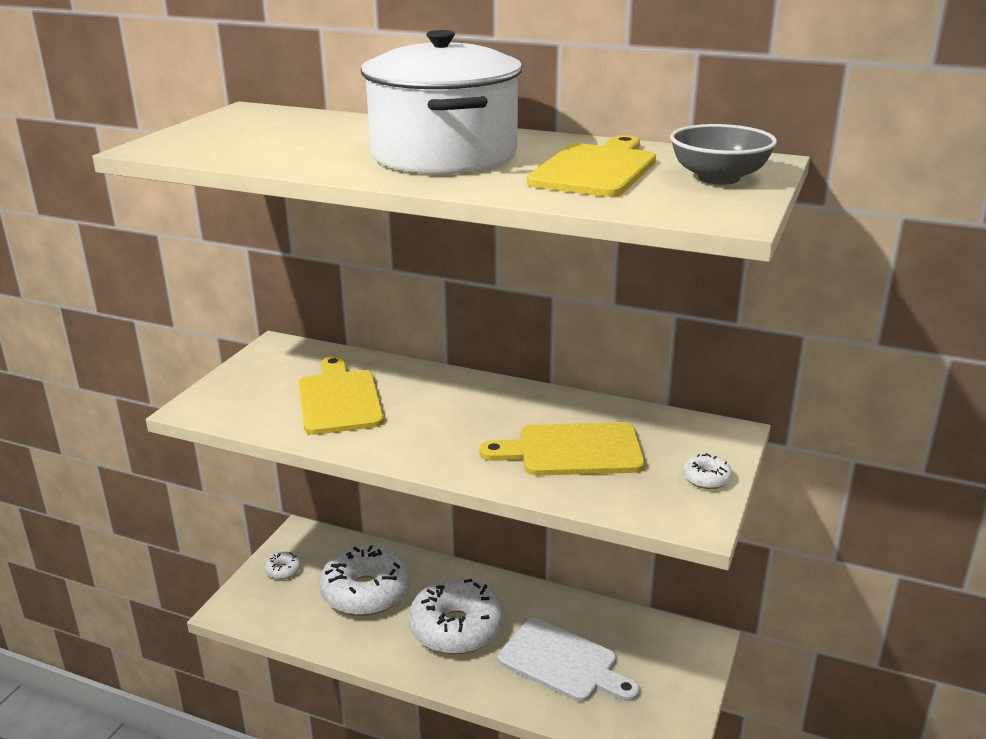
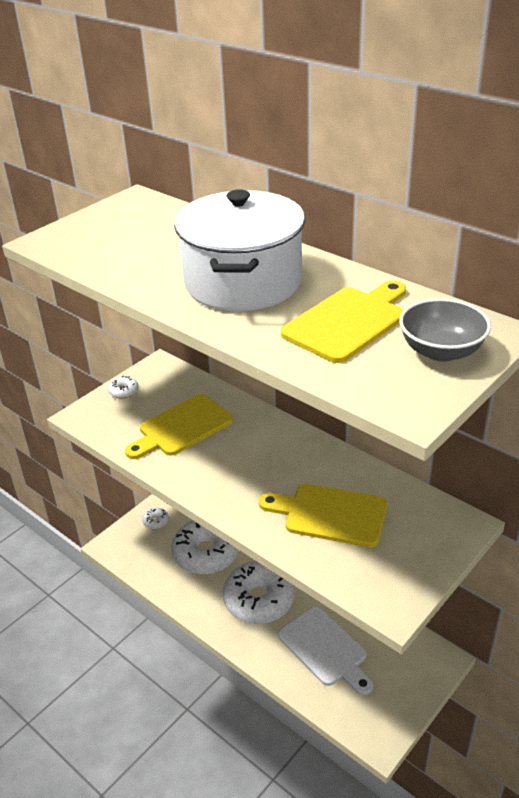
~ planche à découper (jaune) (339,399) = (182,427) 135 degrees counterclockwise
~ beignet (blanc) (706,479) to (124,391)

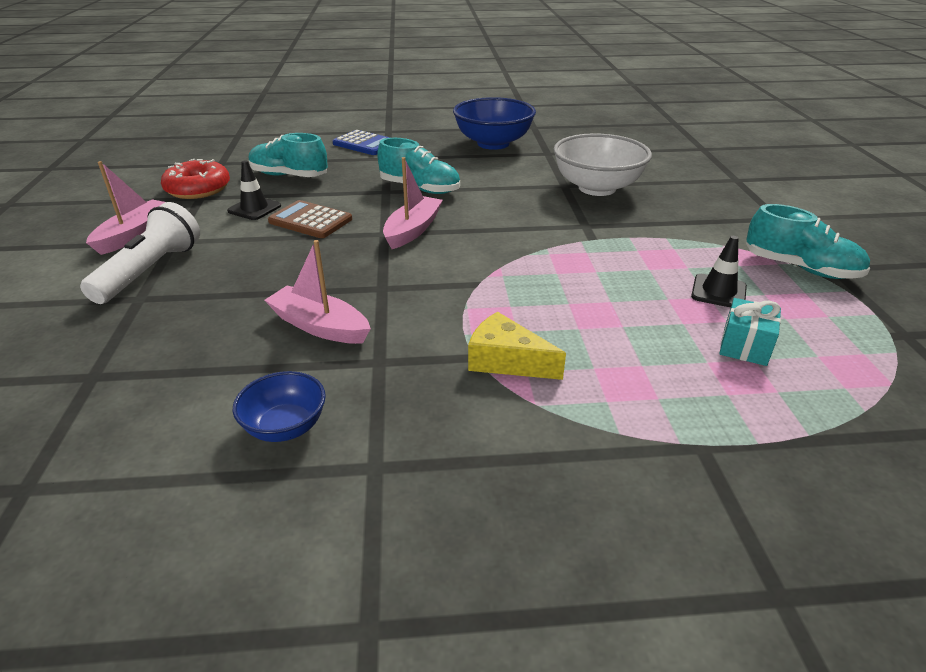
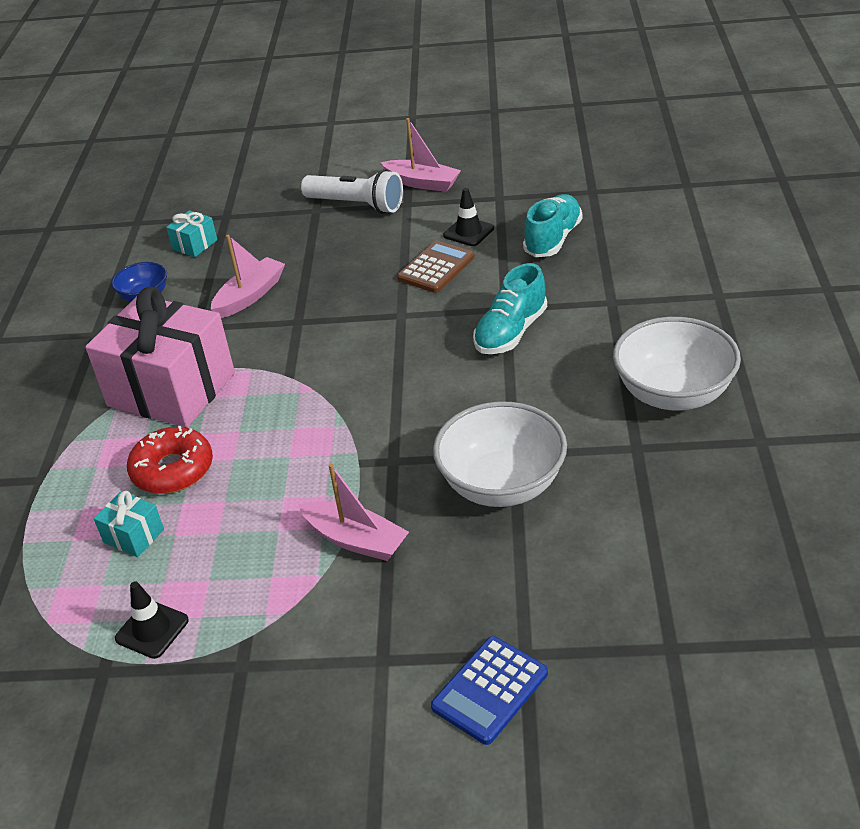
~ beignet (rouge) (198,189) to (173,470)
~ calculatrice (bleu) (365,144) to (490,690)
~ bateau (rose) (412,230) to (356,540)
~ bol (bleu) (493,143) to bol (blanc) (673,393)
~ fromage (jaune) (506,361) to cadeau (rose) (171,389)
~ cône de chantier (noir) (718,292) to (152,629)
- chaussure (turquoise) (800,268)
+ cadeau (turquoise) (195,245)

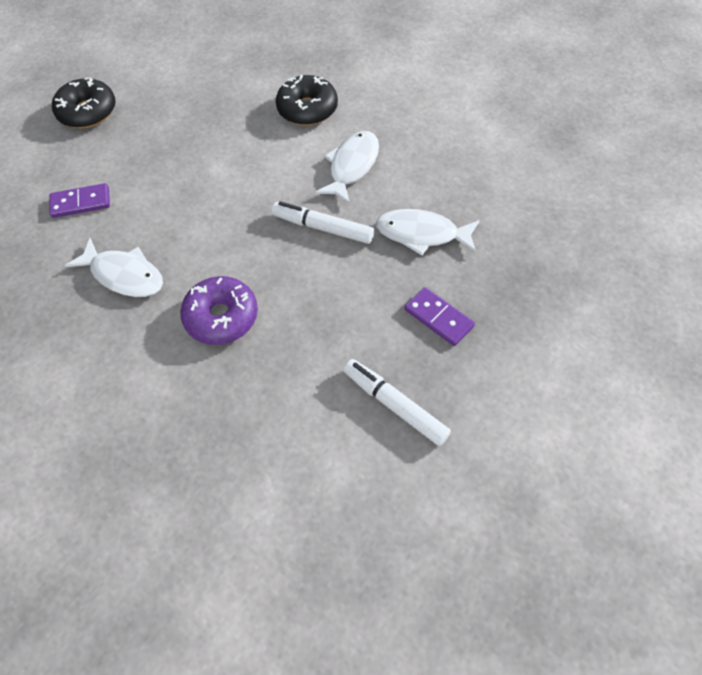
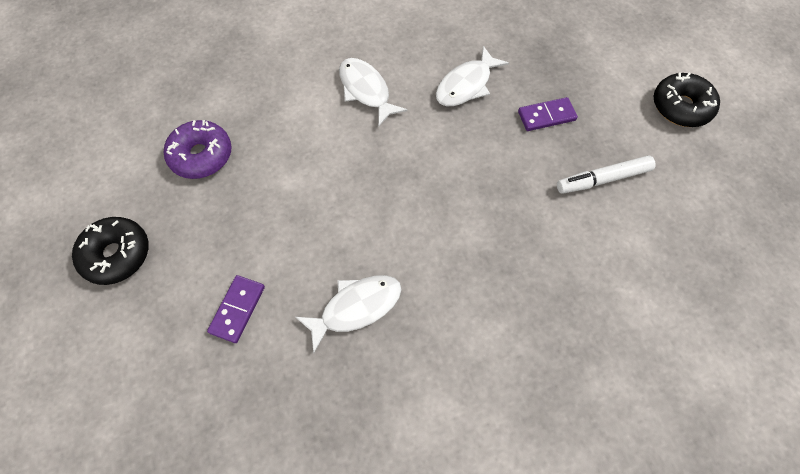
~ beignet (violet) (221,317) to (201,155)
- feutre (blanc) (323,228)
~ beignet (noir) (307,109) to (681,107)

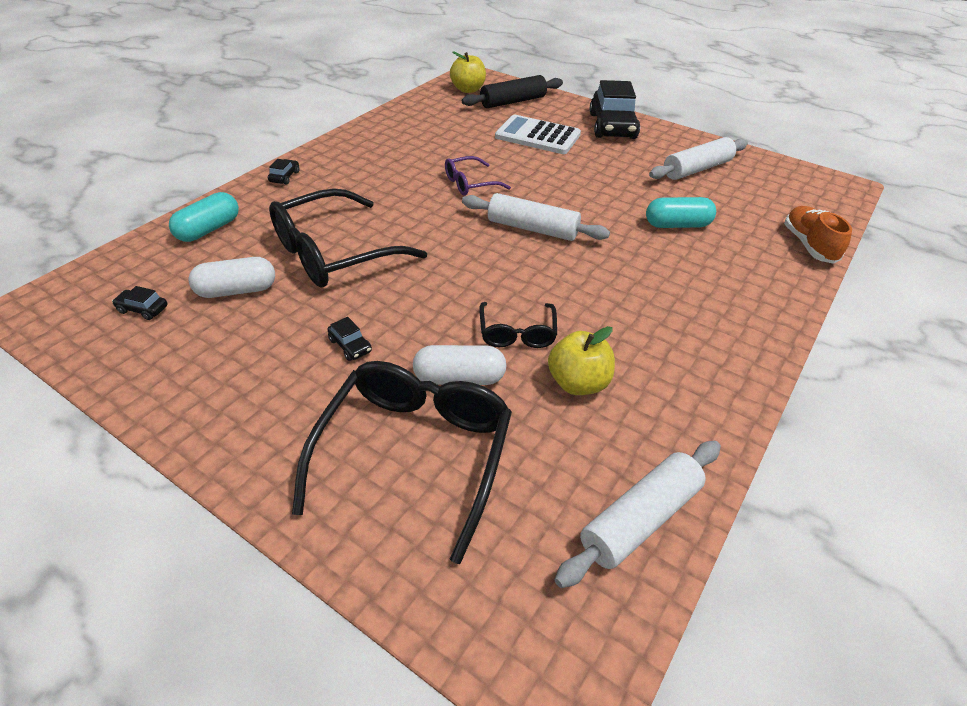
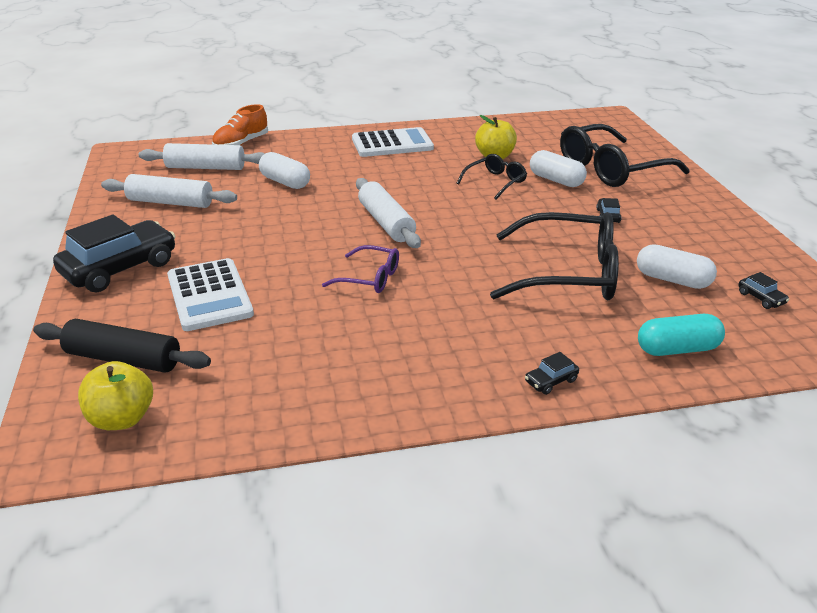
~ rouleau à pâtisserie (blanc) (640,519) to (205,167)
~ gélule (turquoise) (677,225) to gélule (blanc) (285,182)
+ calculatrice (blanc) (392,144)

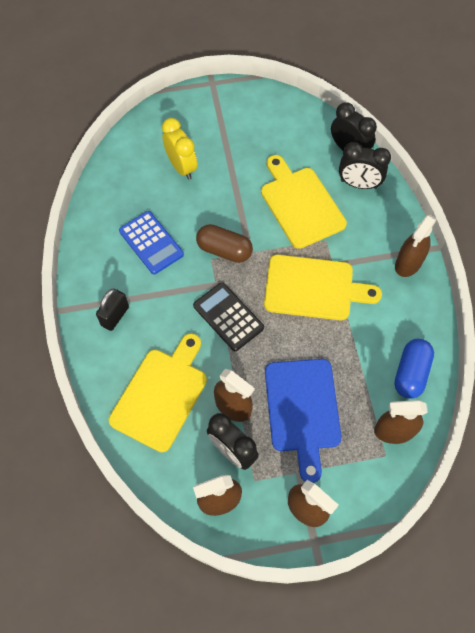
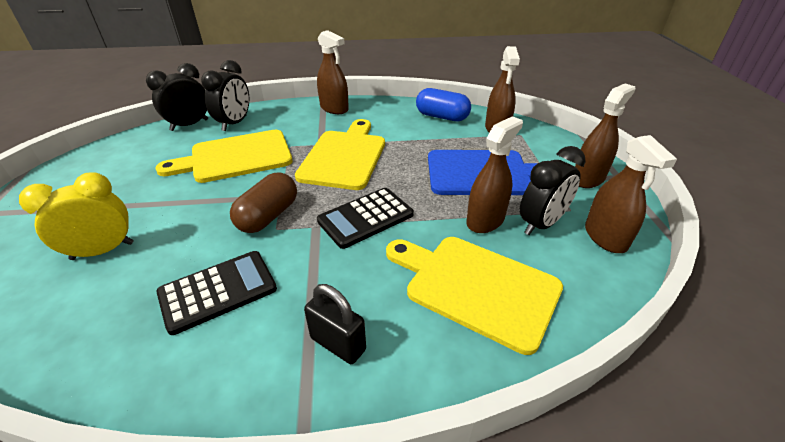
~ calculatrice (bleu) (151,243) to calculatrice (noir) (218,291)

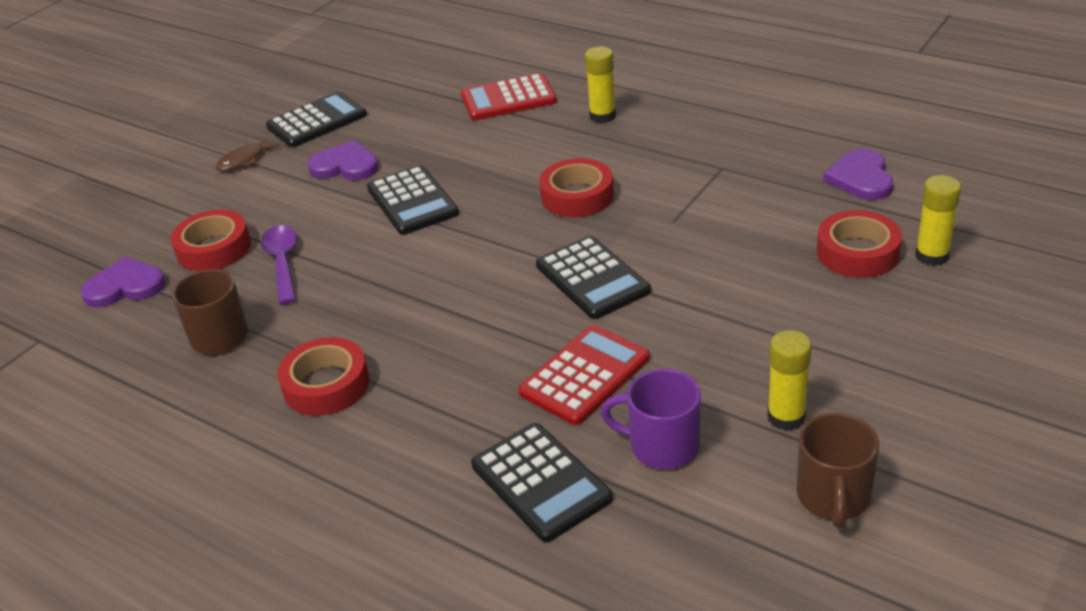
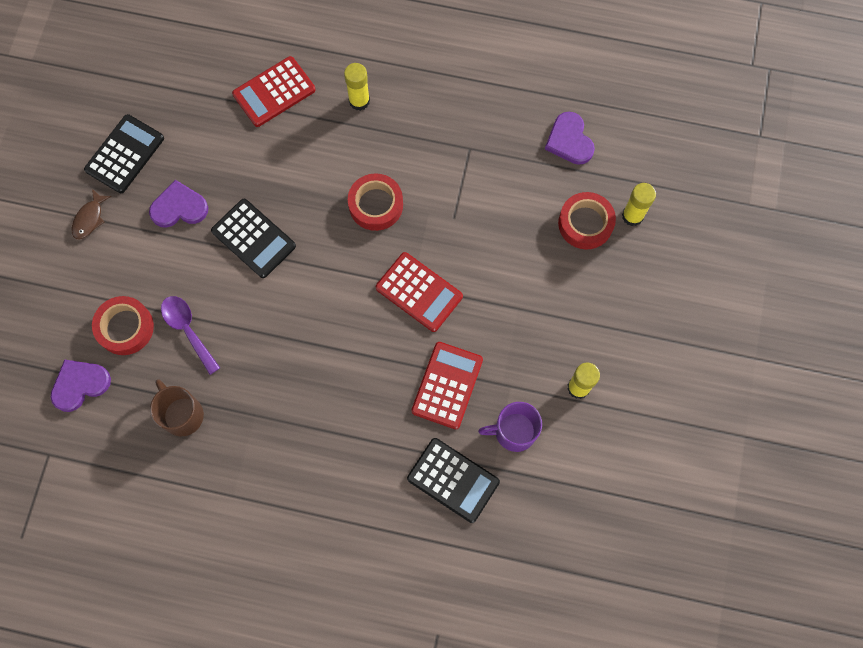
- ruban adhésif (rouge) (326,385)
~ calculatrice (noir) (592,278) to calculatrice (rouge) (419,292)
- tasse (marron) (833,497)

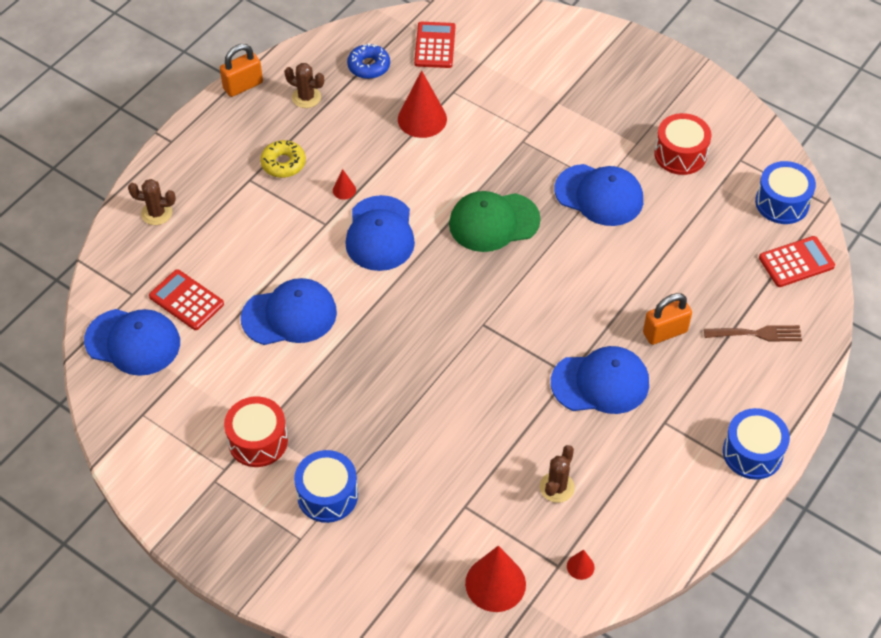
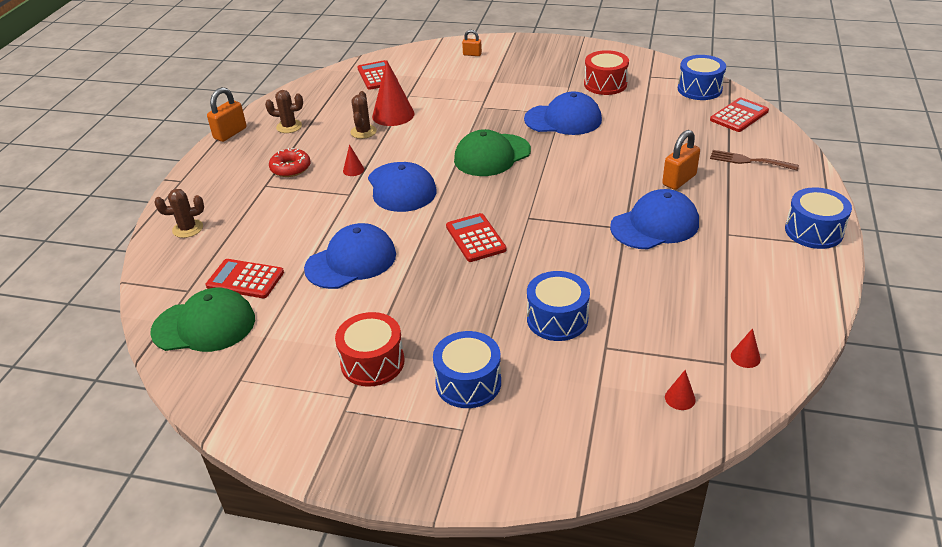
~ casquette (bleu) (133,342) to casquette (vert) (204,325)
~ beignet (jaune) (283,163) to beignet (rouge) (290,168)
- beignet (bleu) (369,66)
~ cône (rouge) (495,583) = (680,398) x0.46
~ cactus (marron) (557,487) to (363,132)
~ fourchette (marron) (757,334) = (749,161) 135 degrees counterclockwise
+ calculatrice (rouge) (475,238)
+ cadenas (orange) (472,54)
+ tambour (bleu) (557,319)

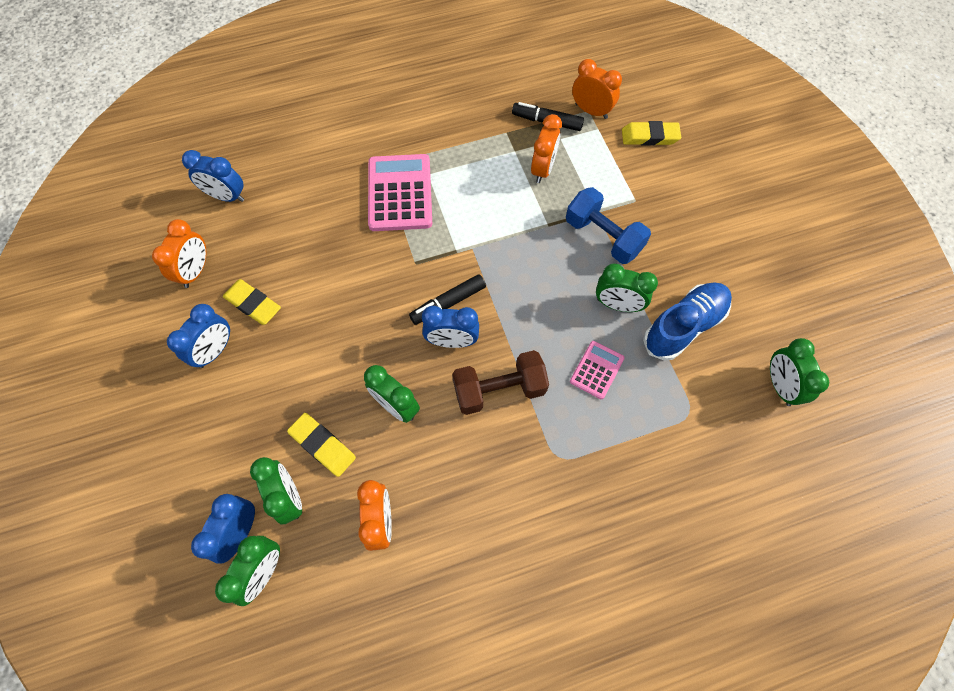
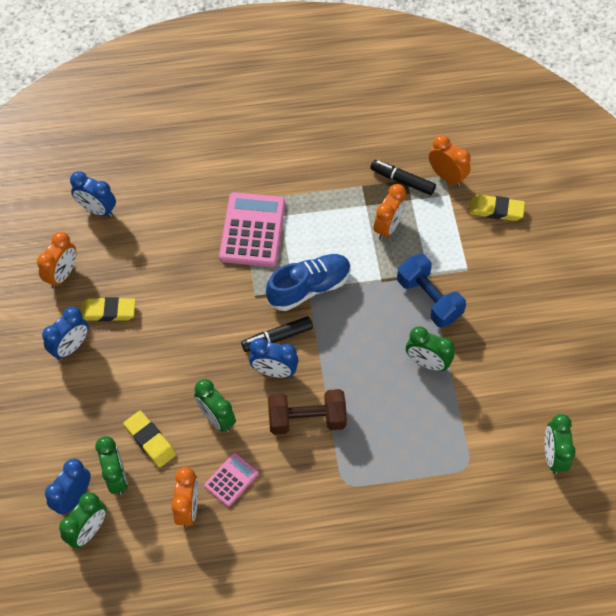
~ gomme (jaune) (253,304) = (108,311) 45 degrees counterclockwise
~ calculatrice (rose) (596,370) to (231,479)
~ chaussure (bleu) (683,326) to (309,288)

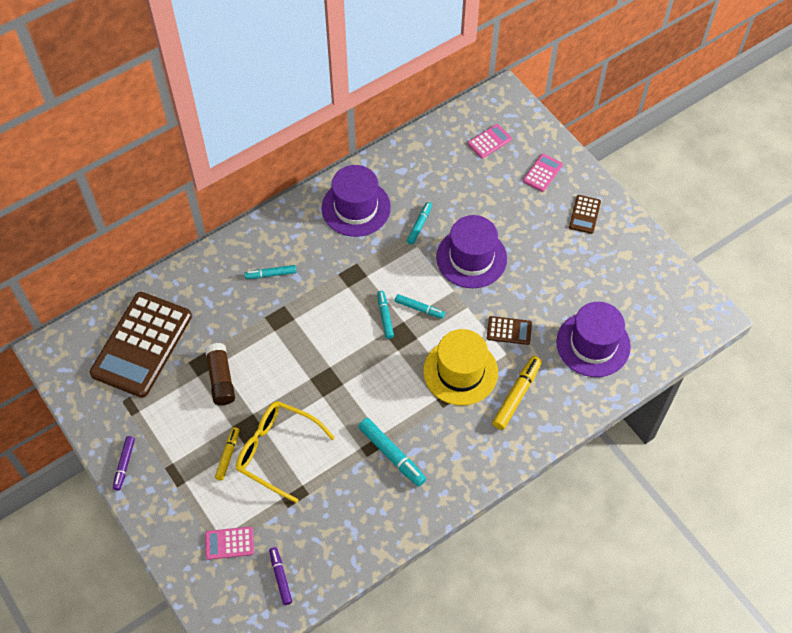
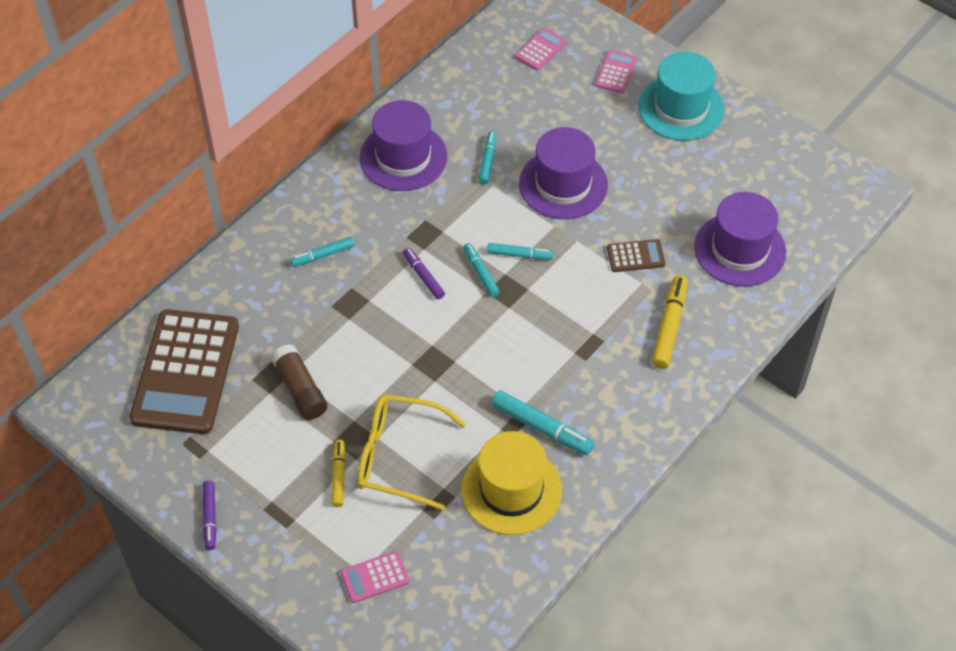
~ feutre (violet) (280,577) to (423,276)
~ chapeau (jaune) (460,371) to (511,490)
~ calculatrice (marron) (584,214) to chapeau (turquoise) (681,108)

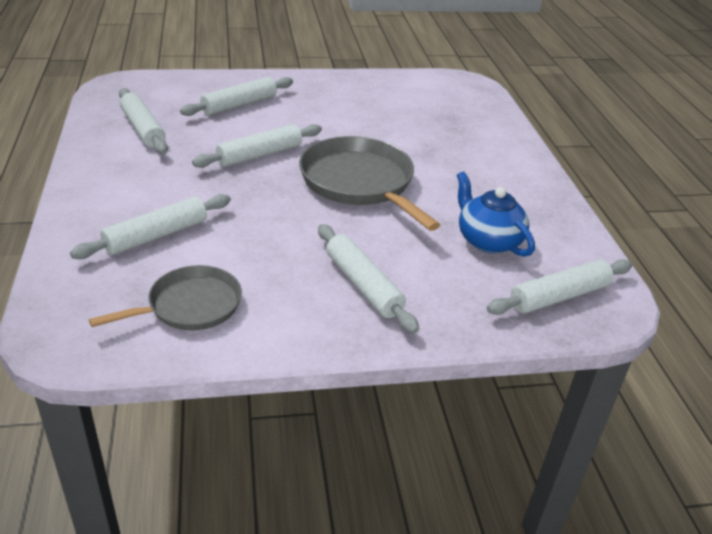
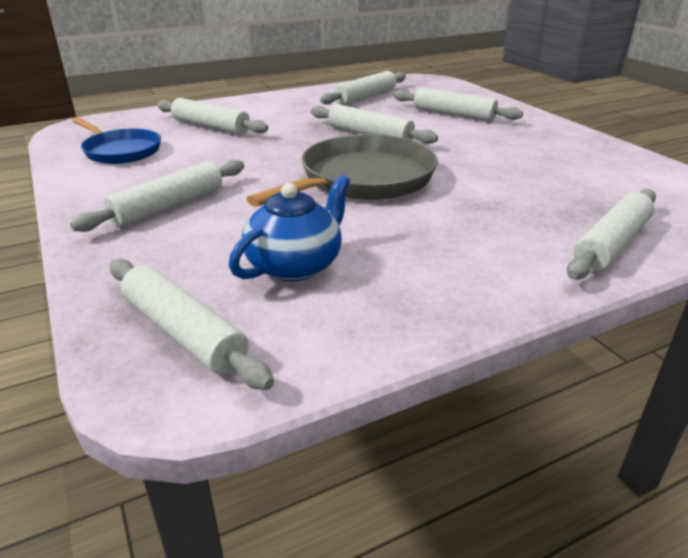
~ poêle (gris) (190,306) to poêle (bleu) (121,151)
+ rouleau à pâtisserie (blanc) (611,244)

